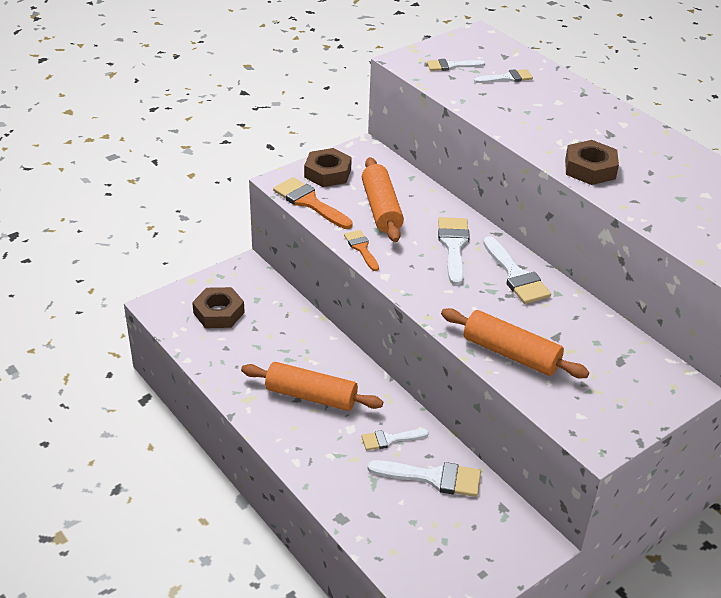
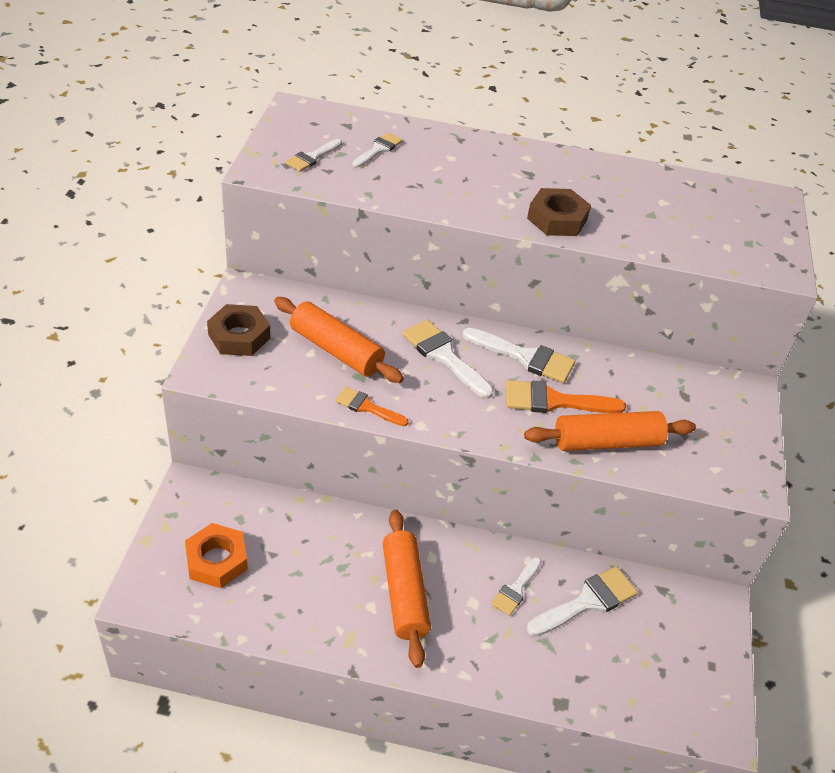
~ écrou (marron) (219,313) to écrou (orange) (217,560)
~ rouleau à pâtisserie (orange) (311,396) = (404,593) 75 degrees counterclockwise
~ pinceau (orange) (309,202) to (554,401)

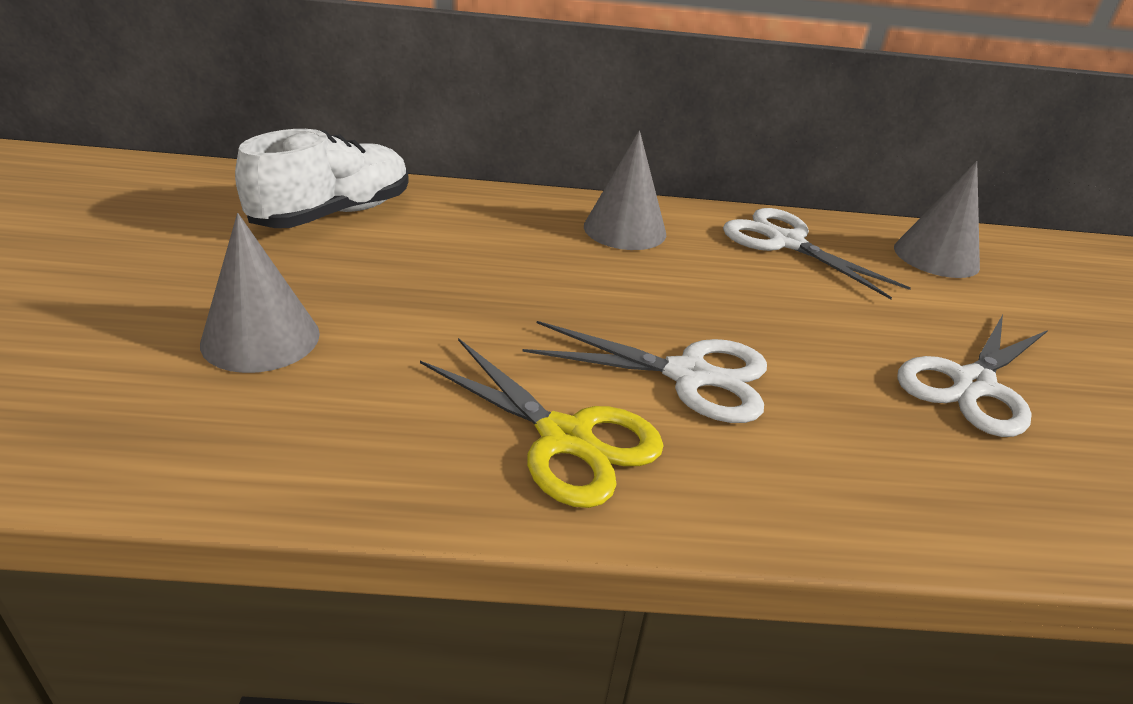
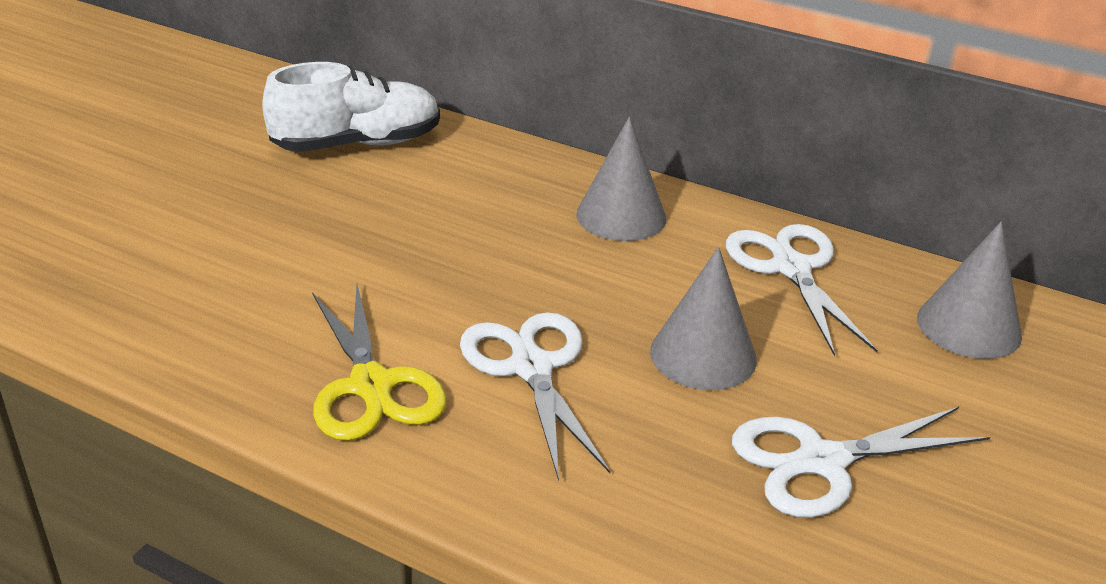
~ cône (gris) (261,338) to (703,355)
~ ciseaux (blanc) (688,375) = (531,368) 150 degrees counterclockwise

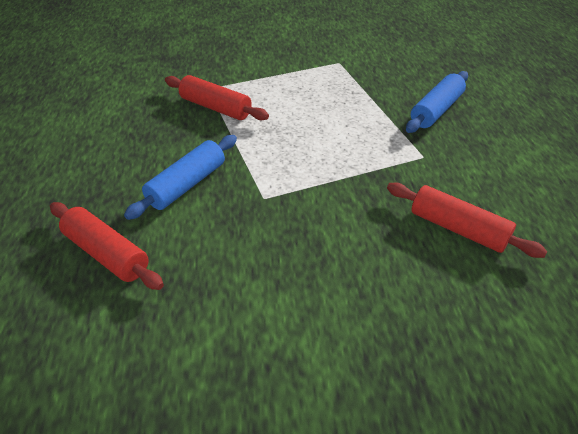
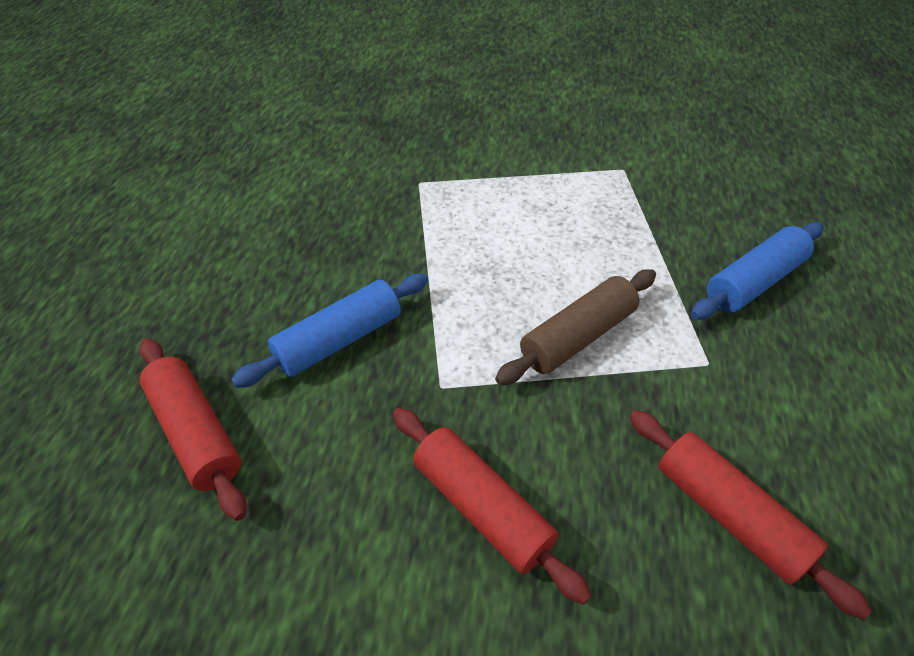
~ rouleau à pâtisserie (rouge) (216,107) to (482,507)
+ rouleau à pâtisserie (marron) (577,337)

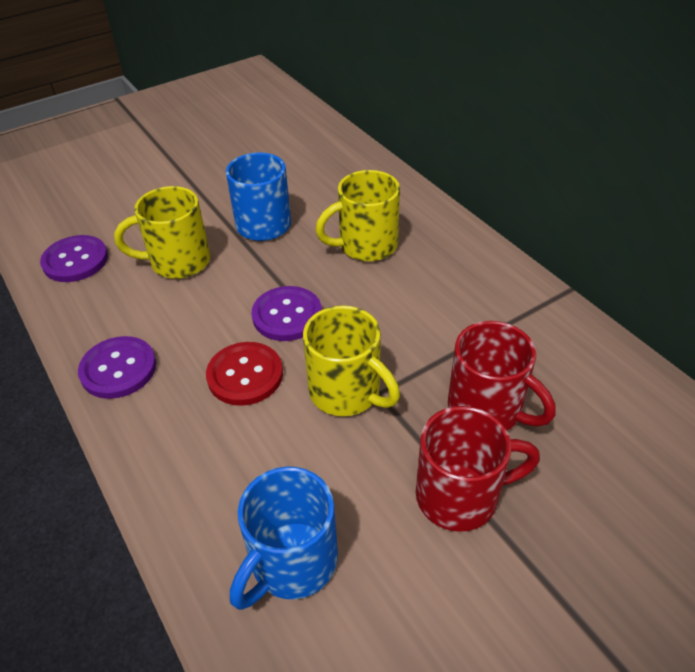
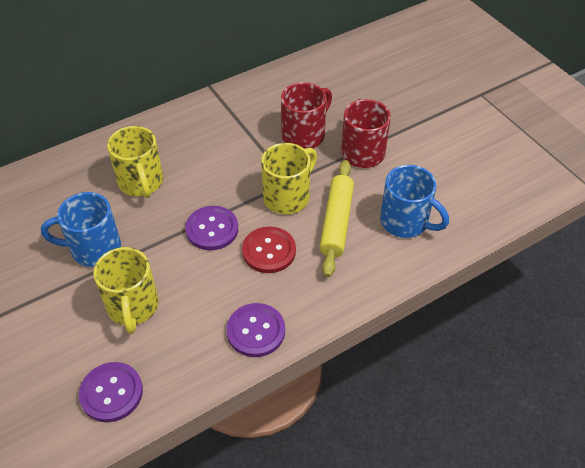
+ rouleau à pâtisserie (jaune) (336,222)

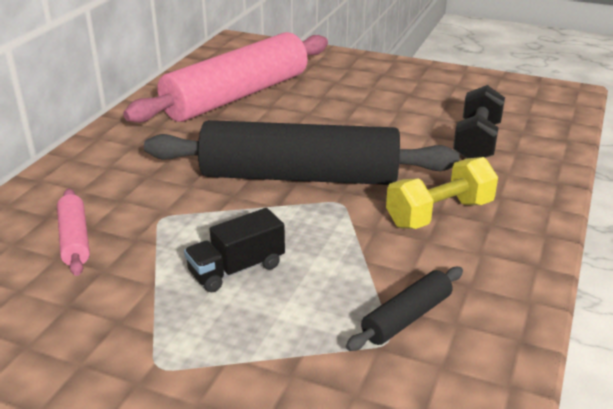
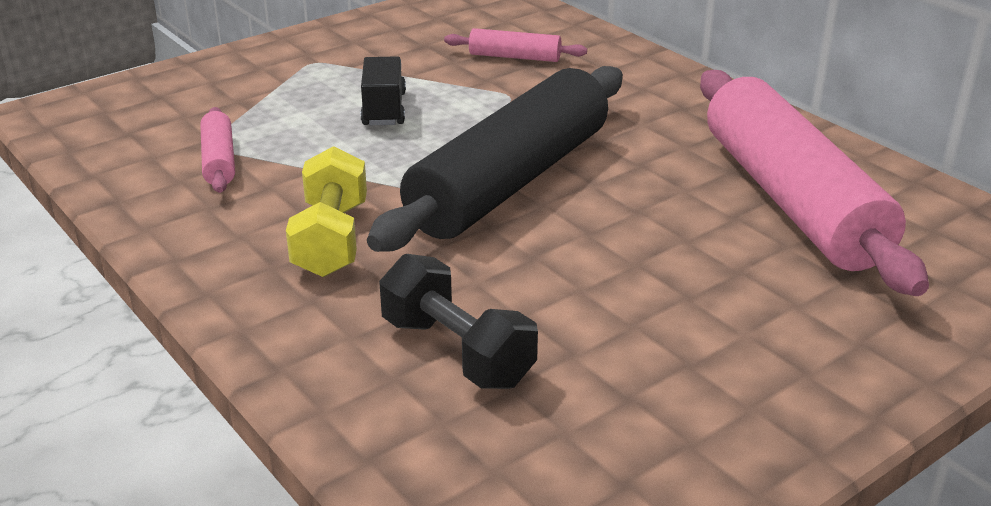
~ rouleau à pâtisserie (noir) (406,317) to rouleau à pâtisserie (rose) (219,161)

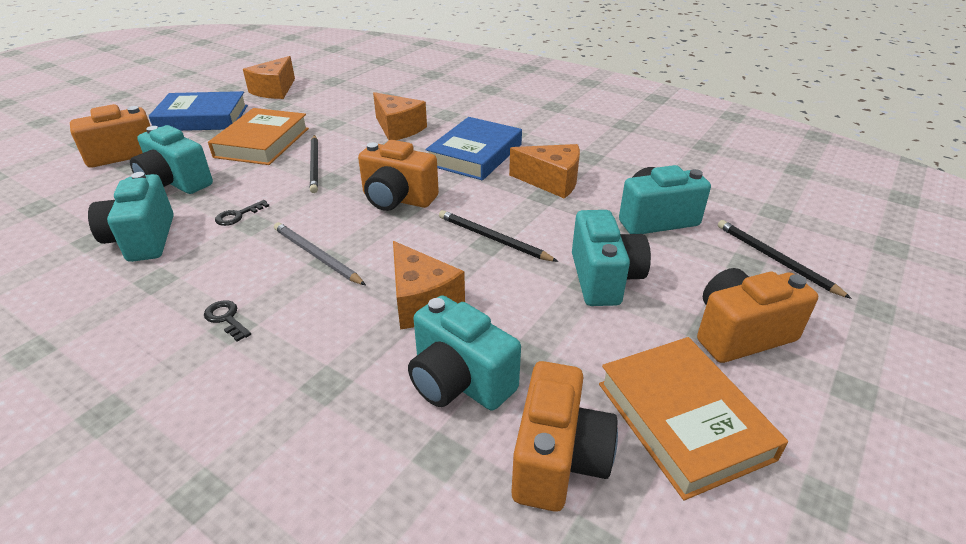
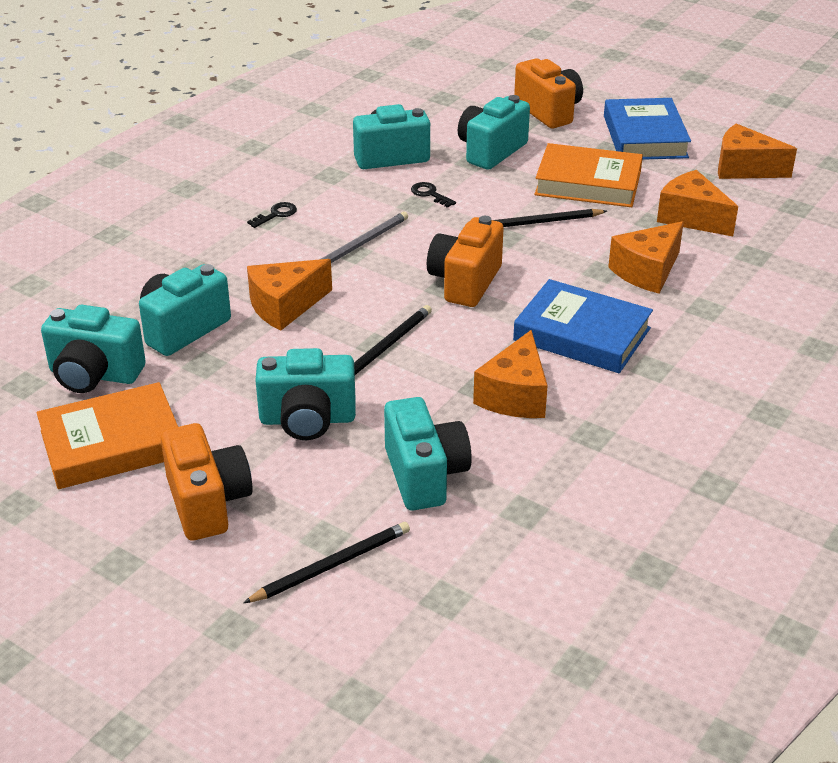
~ appareil photo (orange) (558,459) to appareil photo (turquoise) (94,375)
+ fromage (orange) (691,218)

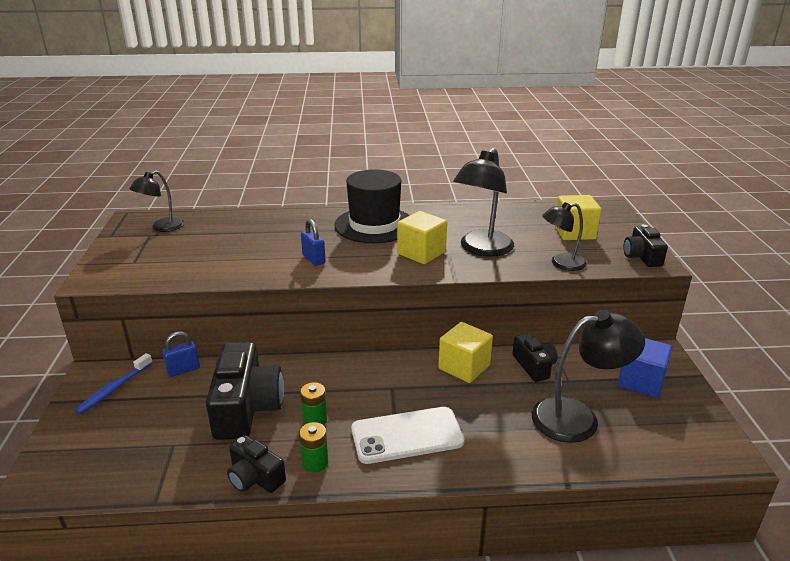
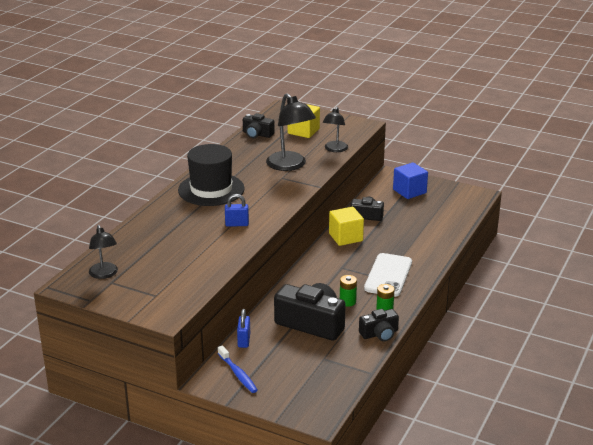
- cube (jaune) (421,253)
- lampe (noir) (578,417)
~ appareil photo (noir) (642,256) to (257,134)

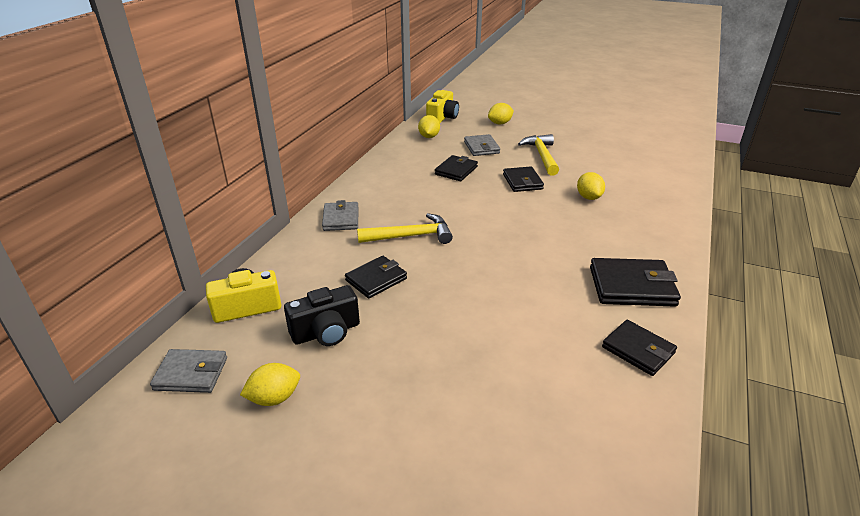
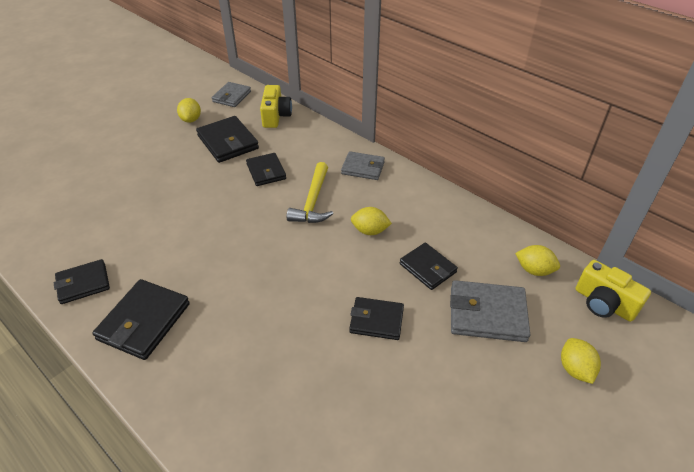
~ appareil photo (noir) (326,332) to portefeuille (noir) (228,142)
~ portefeuille (gris) (481,147) = (487,314) x1.50
- marteau (jaune) (541,156)
~ citron (jaune) (588,197) to (370,231)

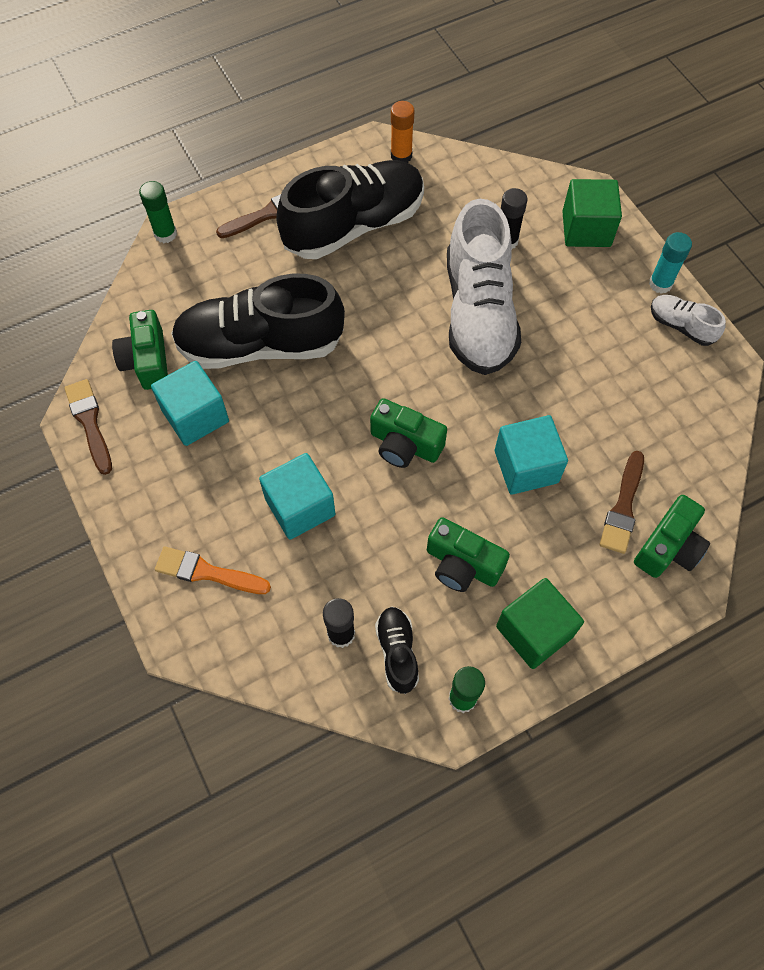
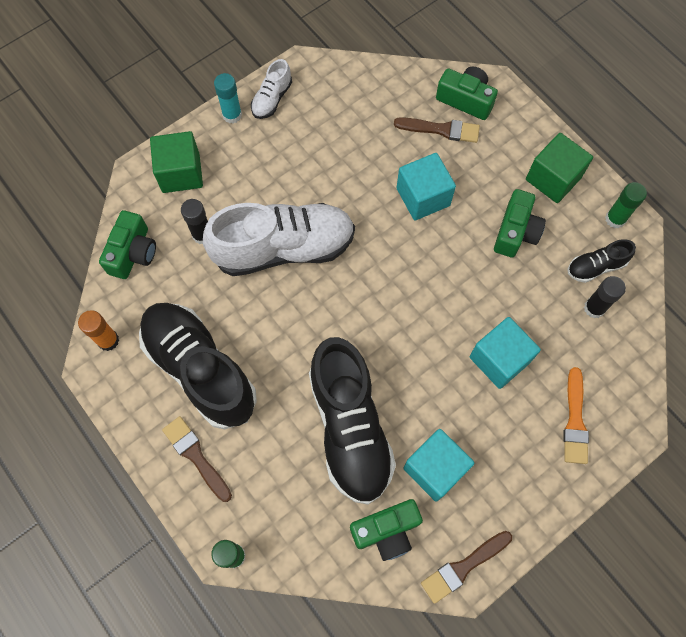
~ appareil photo (vert) (405,444) to (133,253)

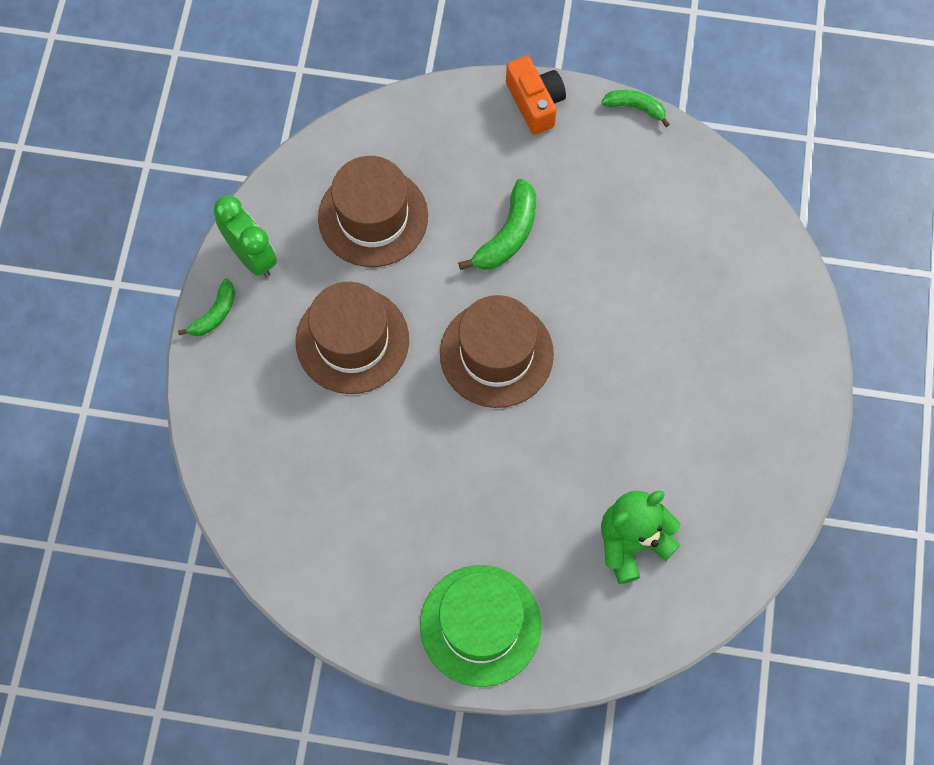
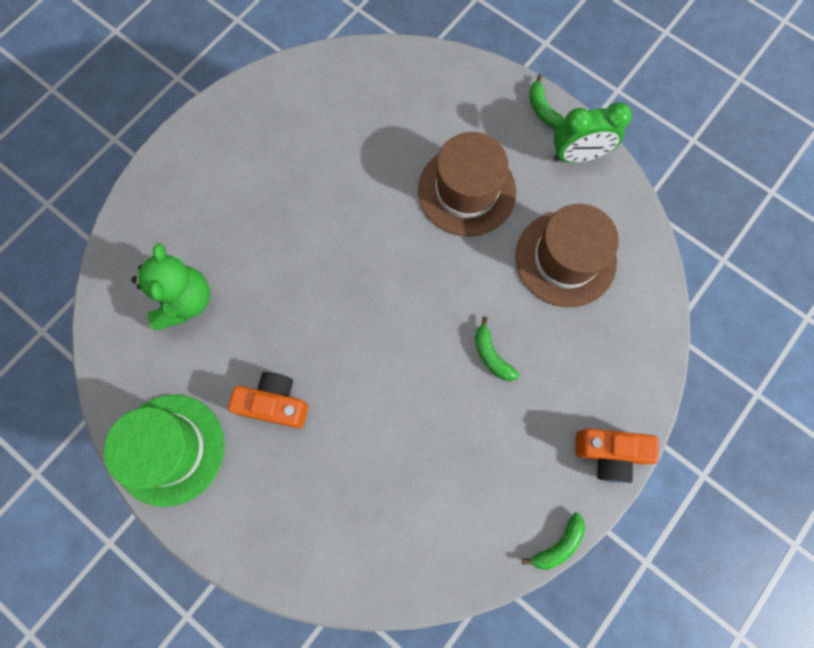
~ chapeau (vert) (480,625) to (170,449)
- chapeau (marron) (496,354)
~ banane (vert) (508,235) = (491,355) x0.63
+ appareil photo (orange) (275,403)

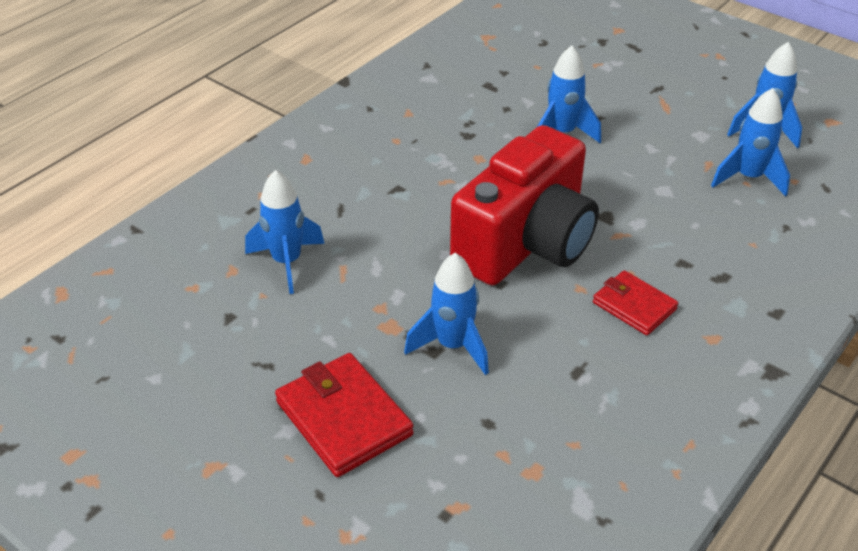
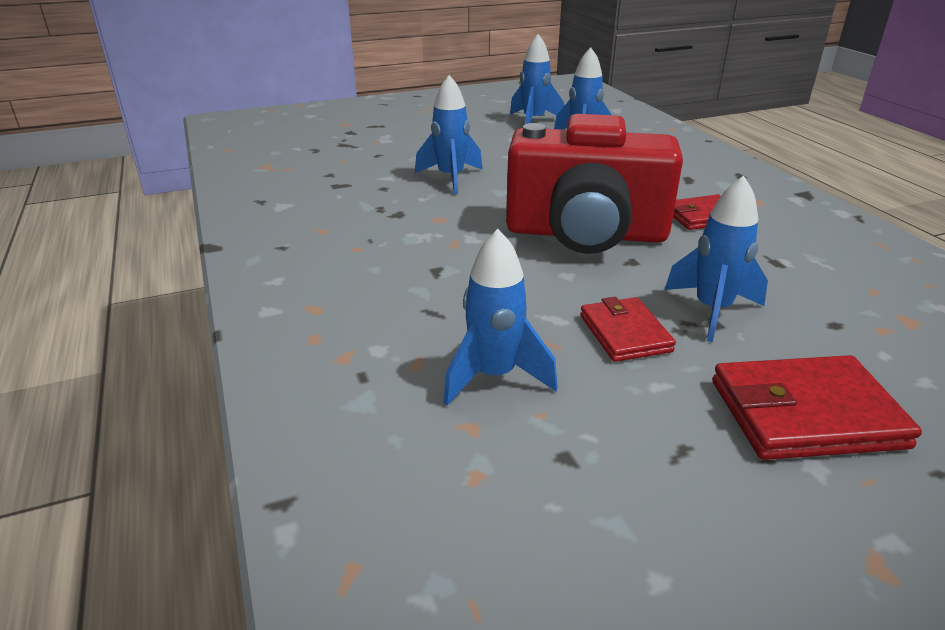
~ appareil photo (rouge) (526,243) = (586,234) 120 degrees clockwise
+ portefeuille (rouge) (624,333)

